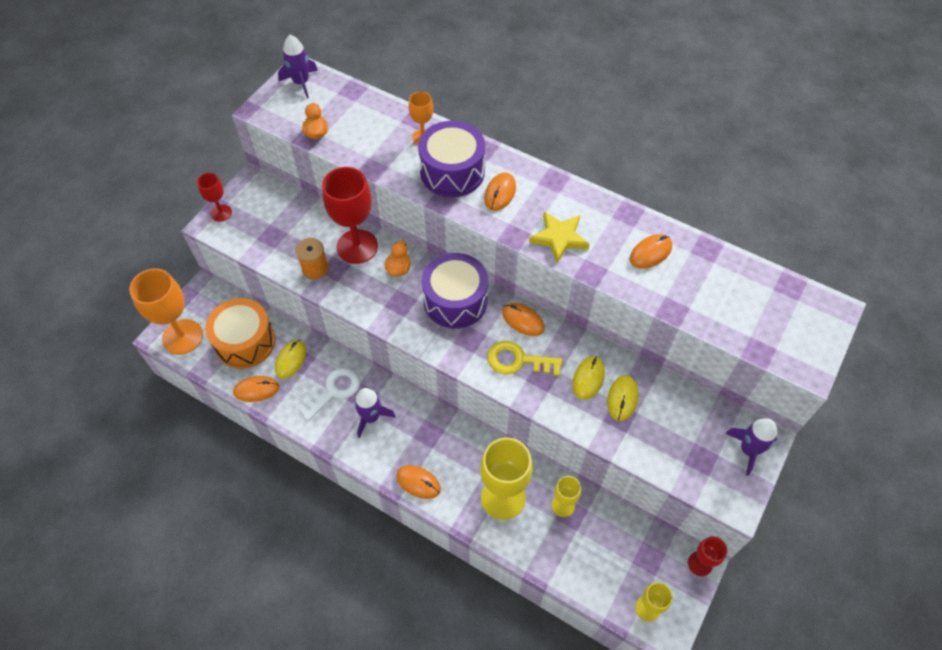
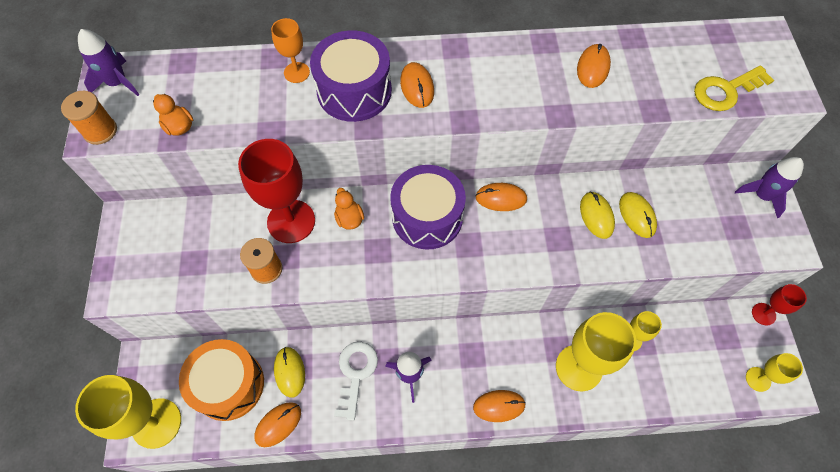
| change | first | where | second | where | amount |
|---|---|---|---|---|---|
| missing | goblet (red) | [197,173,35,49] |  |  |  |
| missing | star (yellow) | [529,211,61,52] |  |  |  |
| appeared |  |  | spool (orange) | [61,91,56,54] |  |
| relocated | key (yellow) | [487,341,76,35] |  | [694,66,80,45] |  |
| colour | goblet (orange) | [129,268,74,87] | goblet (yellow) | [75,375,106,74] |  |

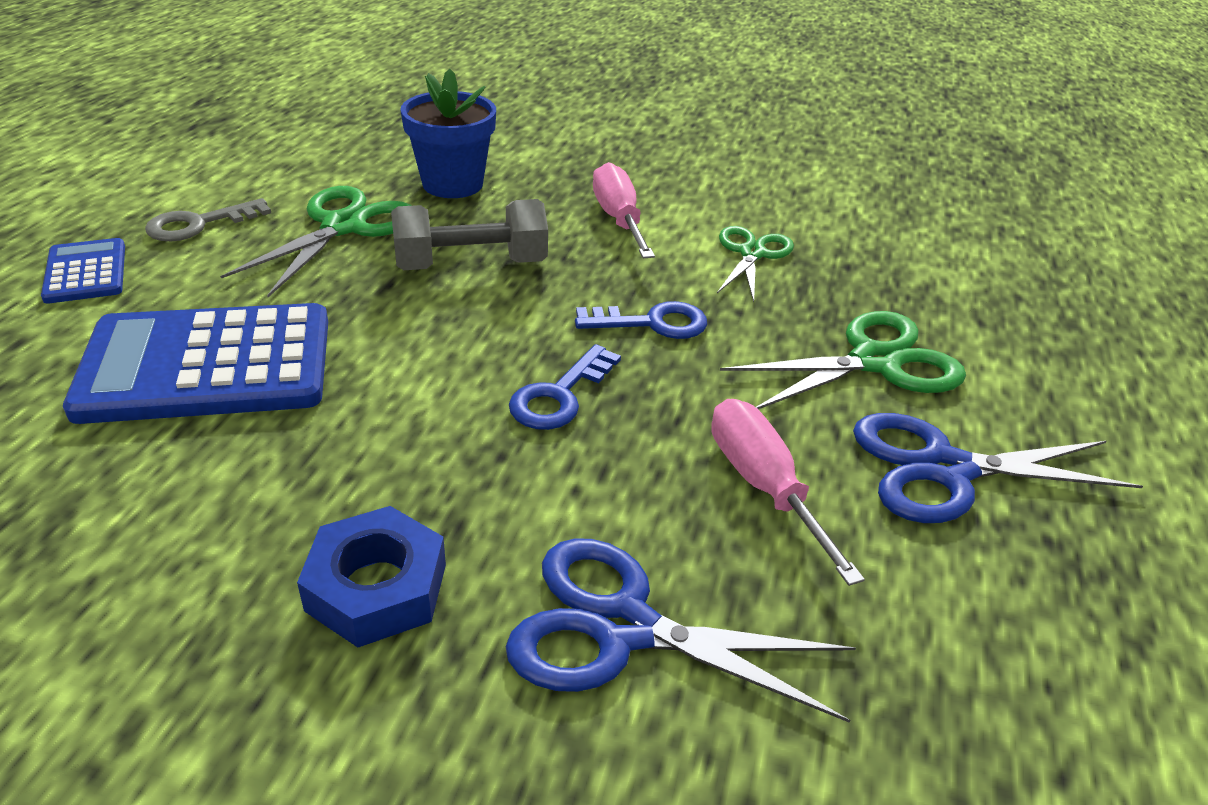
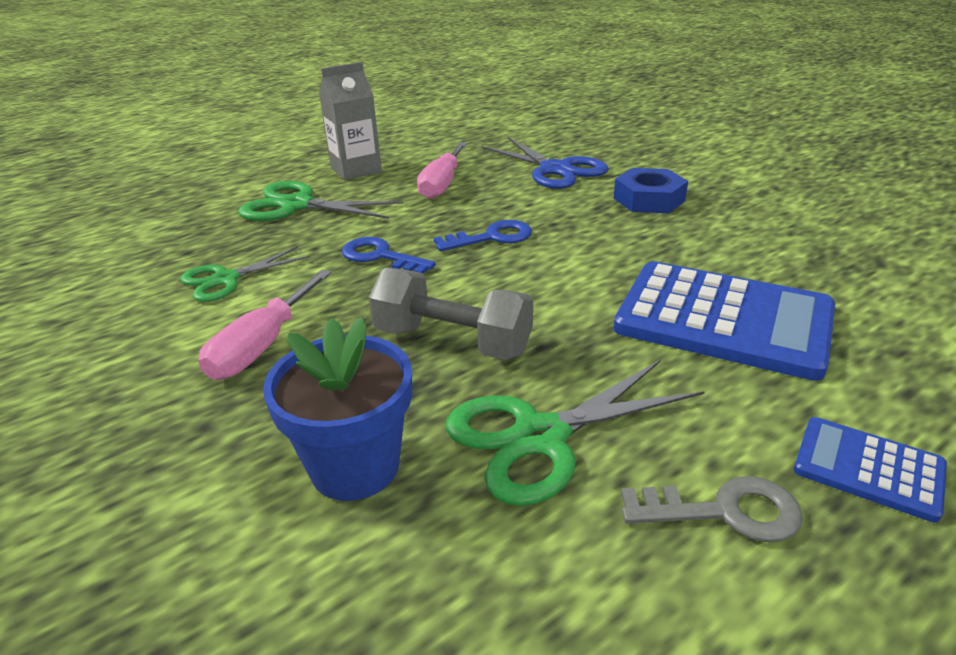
| change | first | where | second | where | amount |
|---|---|---|---|---|---|
| exchanged | scissors (blue) | [853,413,290,110] | carton (grey) | [319,62,63,118] |  |
| spun | calculator (blue) | [41,238,84,66] |  | [794,417,153,106] | 105 degrees clockwise |

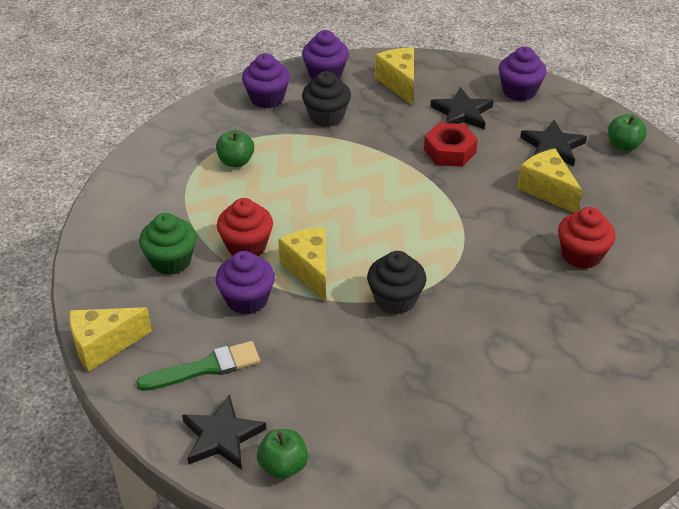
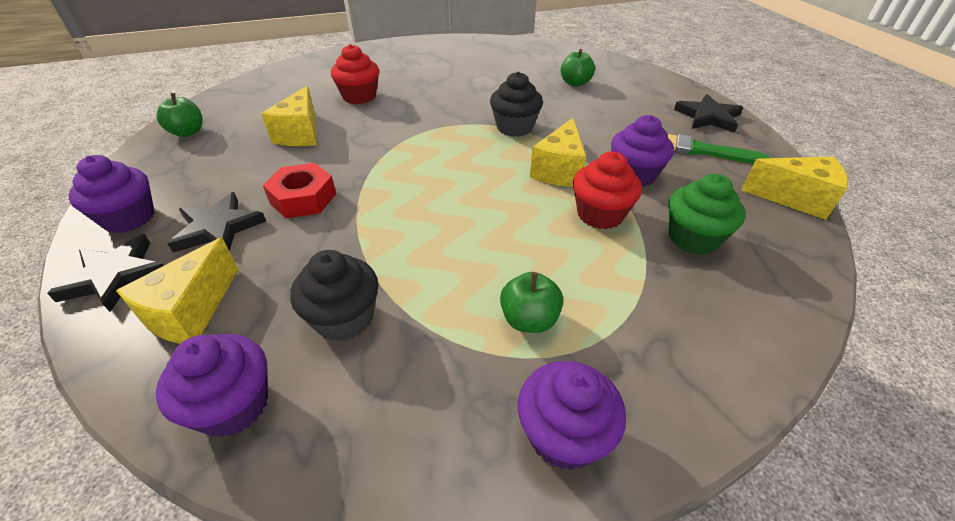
| change | first | where | second | where | amount |
|---|---|---|---|---|---|
| relocated | cupcake (purple) | [242,53,48,55] |  | [518,361,108,109] |  |
| relocated | apple (green) | [257,429,51,50] |  | [560,49,35,38] |  |
| relocated | star (black) | [520,120,67,46] |  | [47,234,117,78] |  |

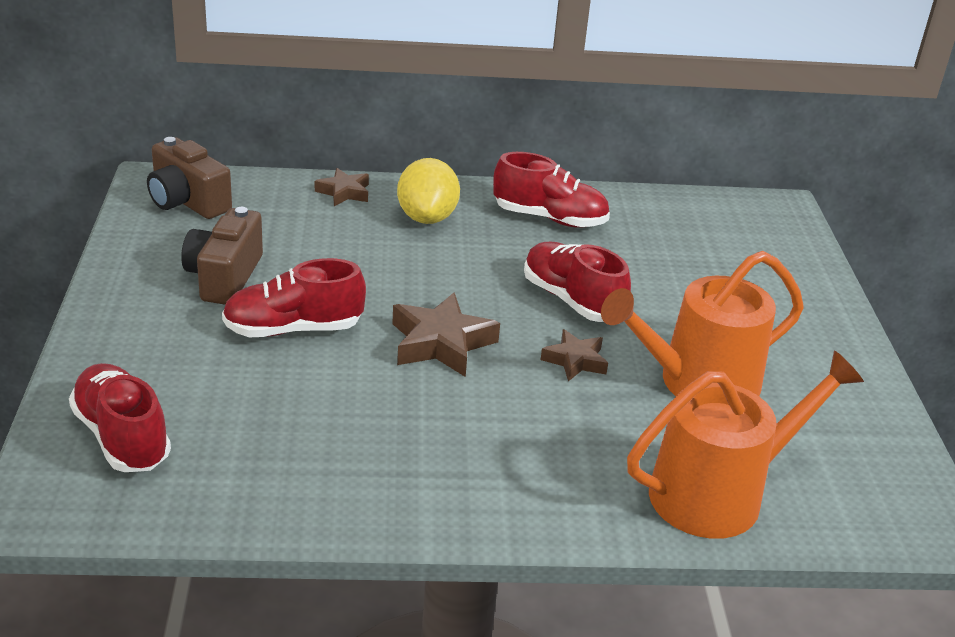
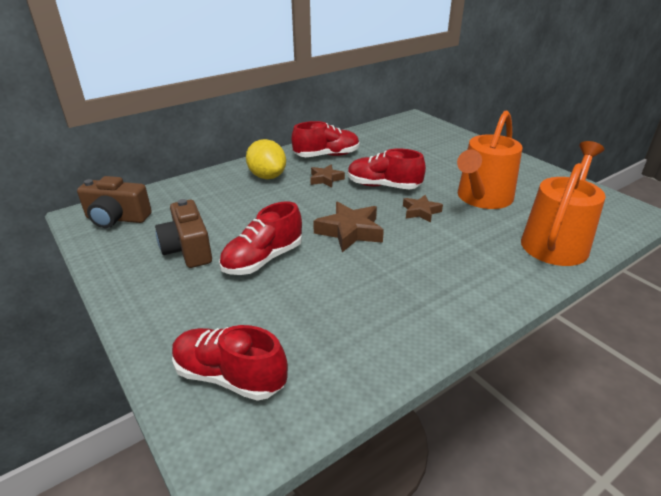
| change | first | where | second | where | amount |
|---|---|---|---|---|---|
| relocated | star (brown) | [315,168,54,38] |  | [310,164,35,24] |  |

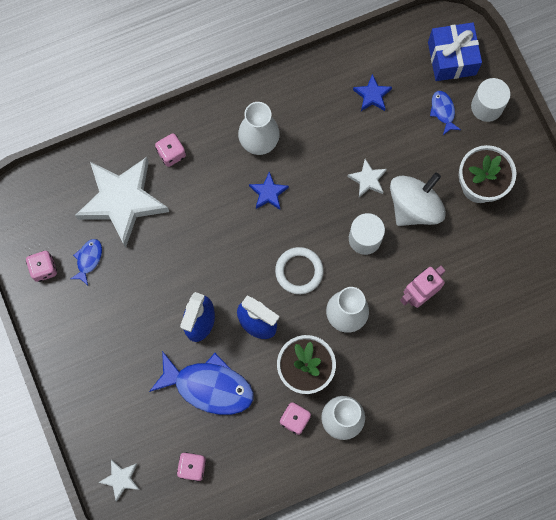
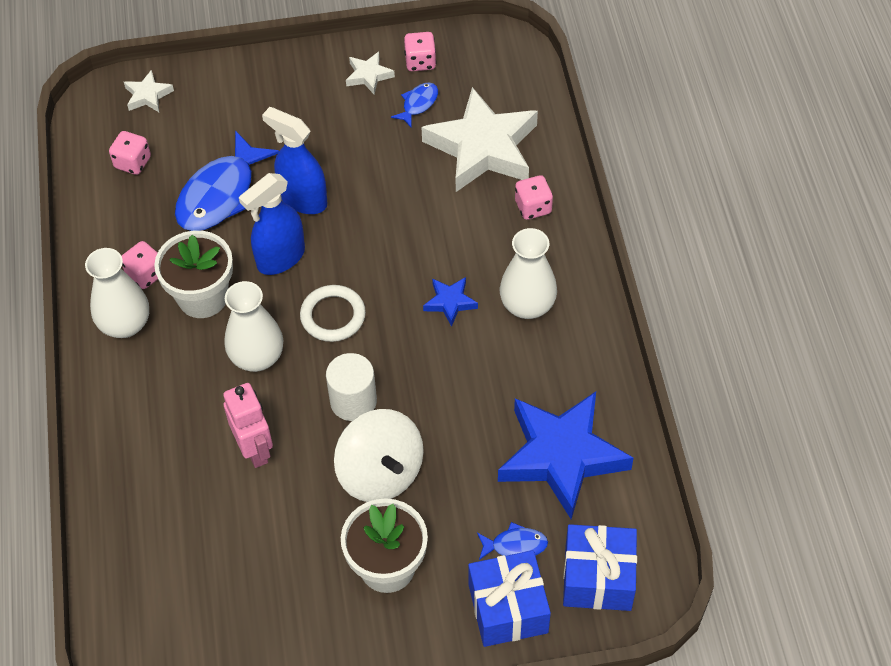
| change | first | where | second | where | amount |
|---|---|---|---|---|---|
| relocated | star (white) | [347,159,40,38] |  | [346,52,49,42] |  |
| exchanged | cylinder (white) | [471,78,40,44] | gift (blue) | [468,550,83,97] |  |
| spun | fish (blue) | [71,239,31,46] |  | [391,82,47,45] | 90 degrees counterclockwise |
| size | star (blue) | [353,74,39,37] |  | [498,392,136,127] | x2.30 |

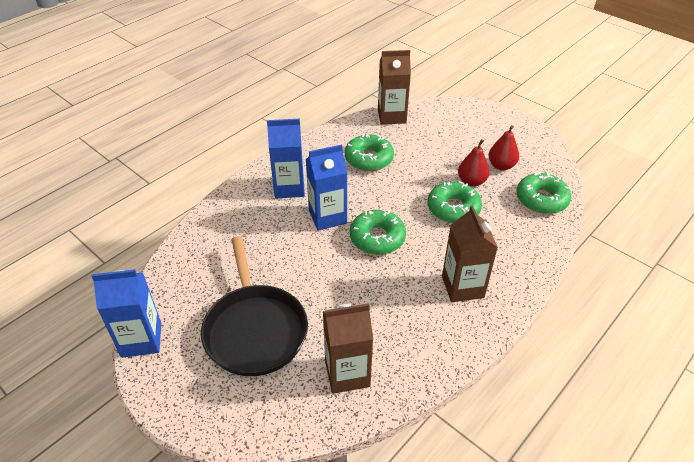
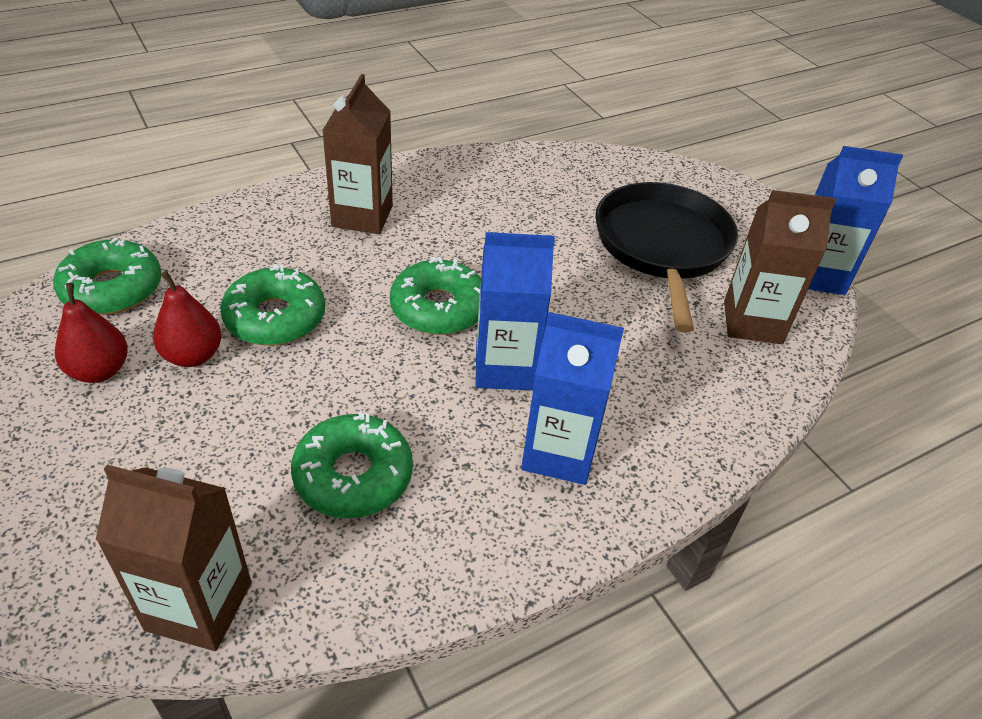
| change | first | where | second | where | amount |
|---|---|---|---|---|---|
| relocated | carton (brown) | [323,303,50,91] |  | [724,190,112,154] |  |

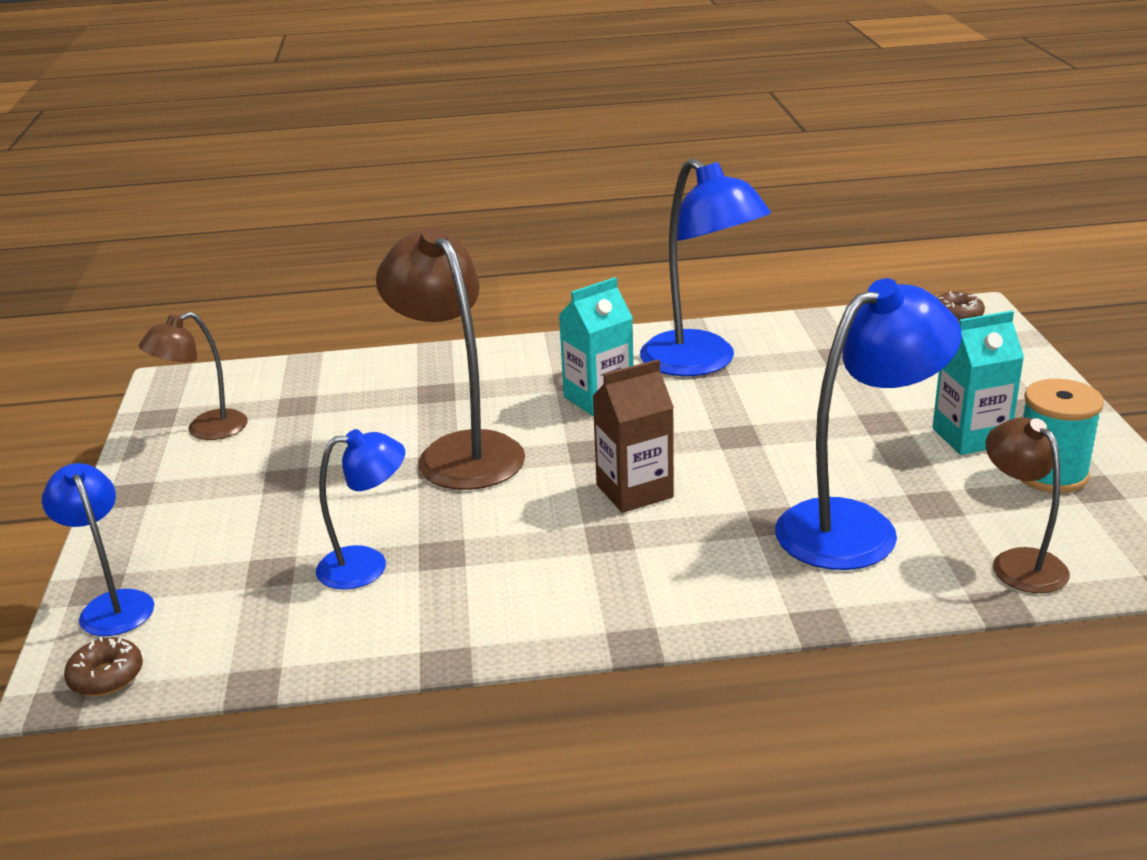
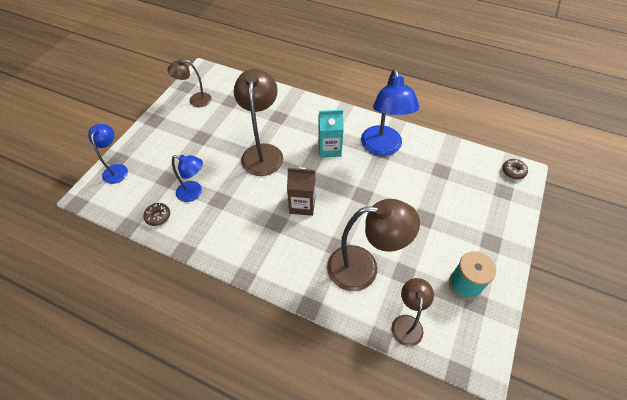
| change | first | where | second | where | amount |
|---|---|---|---|---|---|
| missing | carton (turquoise) | [932,311,92,144] |  |  |  |
| relocated | donut (brown) | [64,637,79,59] |  | [143,203,27,23] |  |
| colour | lamp (blue) | [775,278,187,292] | lamp (brown) | [327,199,93,92] |  |

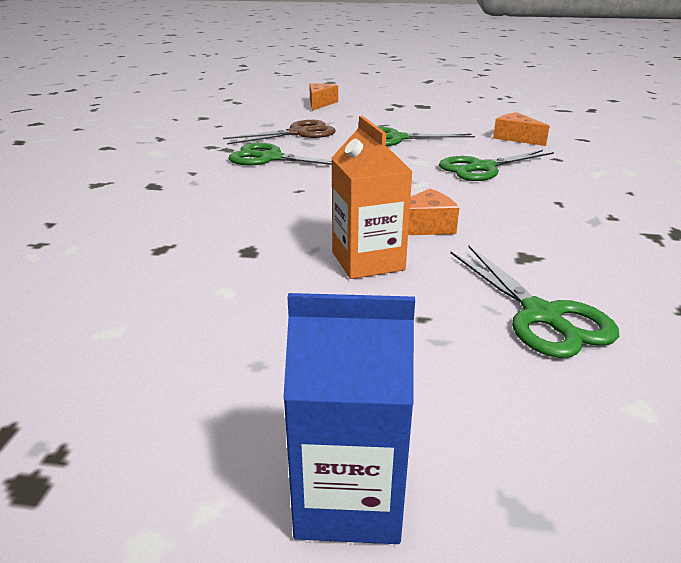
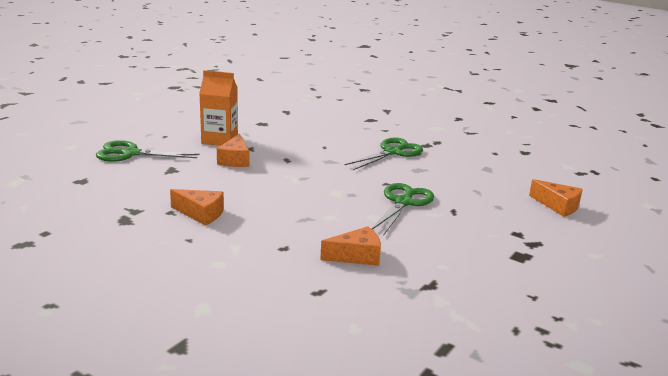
| change | first | where | second | where | amount |
|---|---|---|---|---|---|
| missing | scissors (brown) | [223,120,113,25] |  |  |  |
| missing | carton (blue) | [283,293,132,251] |  |  |  |
| missing | scissors (green) | [439,150,115,31] |  |  |  |
| appeared |  |  | cheese (orange) | [170,189,54,37] |  |

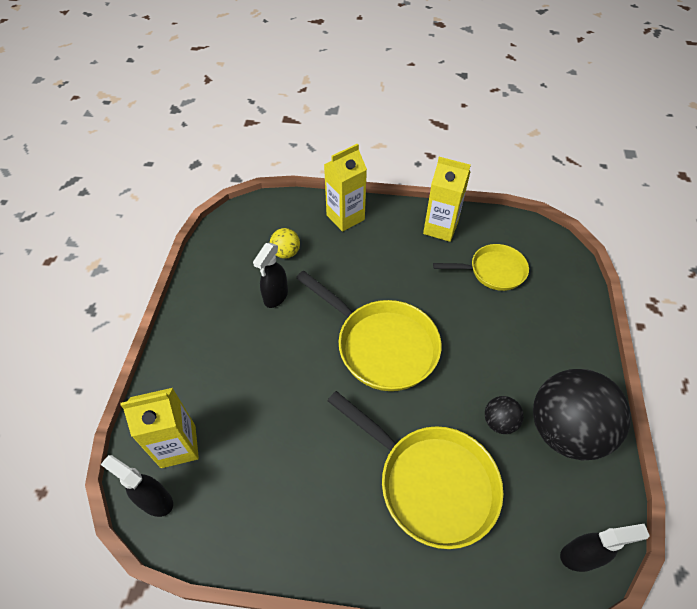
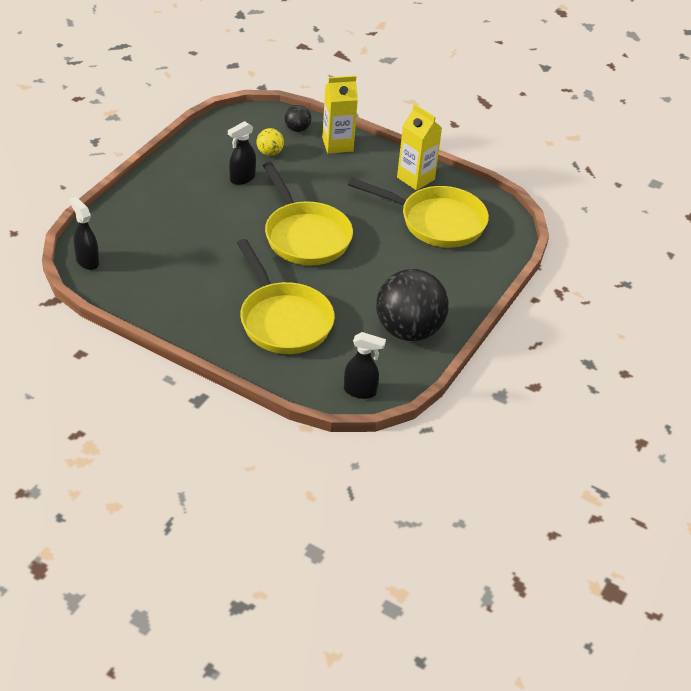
| change | first | where | second | where | amount |
|---|---|---|---|---|---|
| missing | carton (yellow) | [120,388,79,80] |  |  |  |
| relocated | ball (black) | [485,396,39,38] |  | [285,105,26,27] |  |
| size | pan (yellow) | [433,244,96,47] |  | [348,178,141,70] | x1.63 |

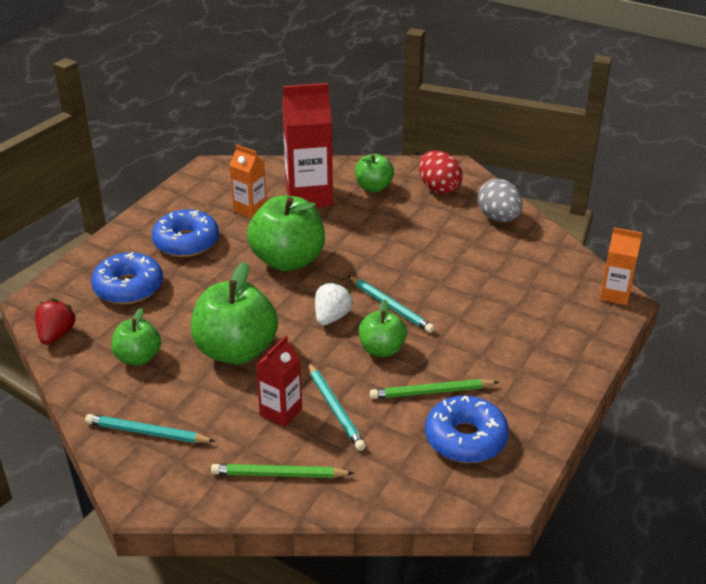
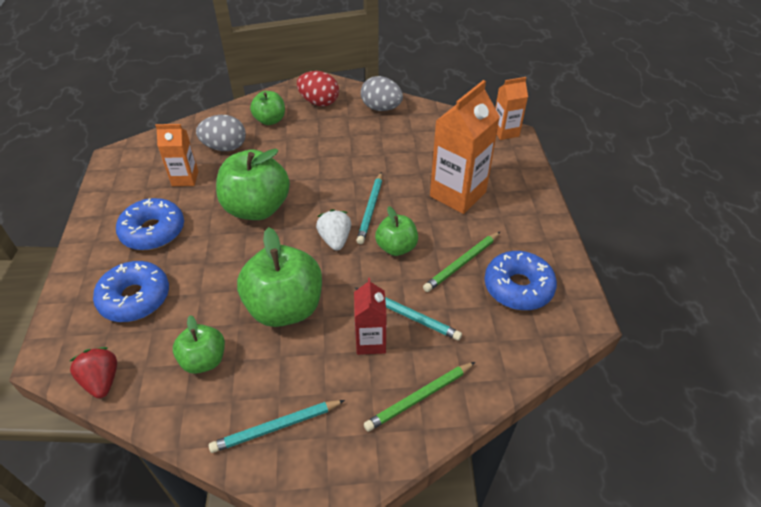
| change | first | where | second | where | amount |
|---|---|---|---|---|---|
| appeared |  |  | carton (orange) | [430,80,70,134] |  |
| exchanged | carton (red) | [282,83,51,124] | egg (grey) | [196,115,50,36] |  |
| spun | pencil (turquoise) | [348,276,87,57] |  | [356,172,26,72] | 90 degrees clockwise |

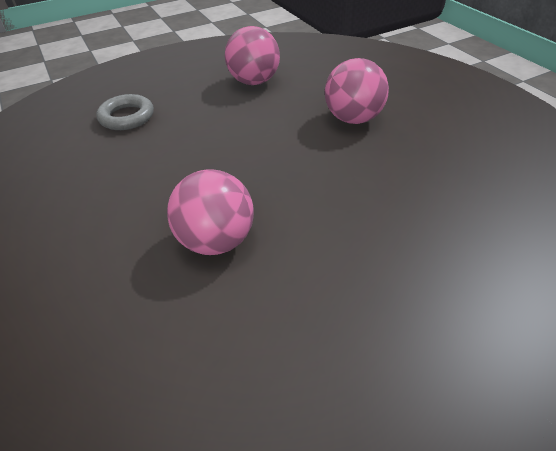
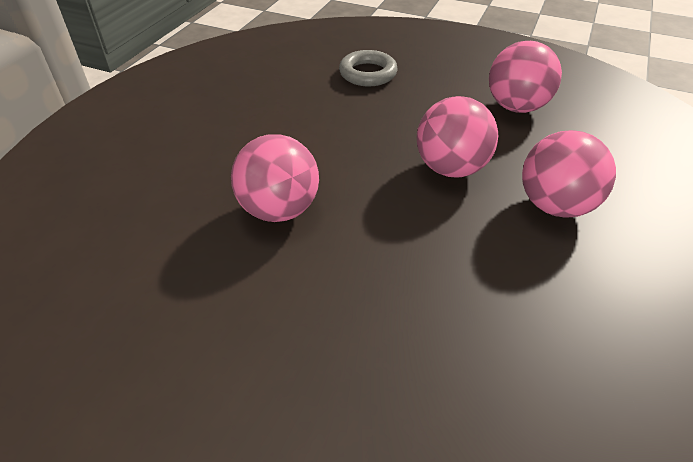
| change | first | where | second | where | amount |
|---|---|---|---|---|---|
| appeared |  |  | ball (pink) | [417,96,81,81] |  |

